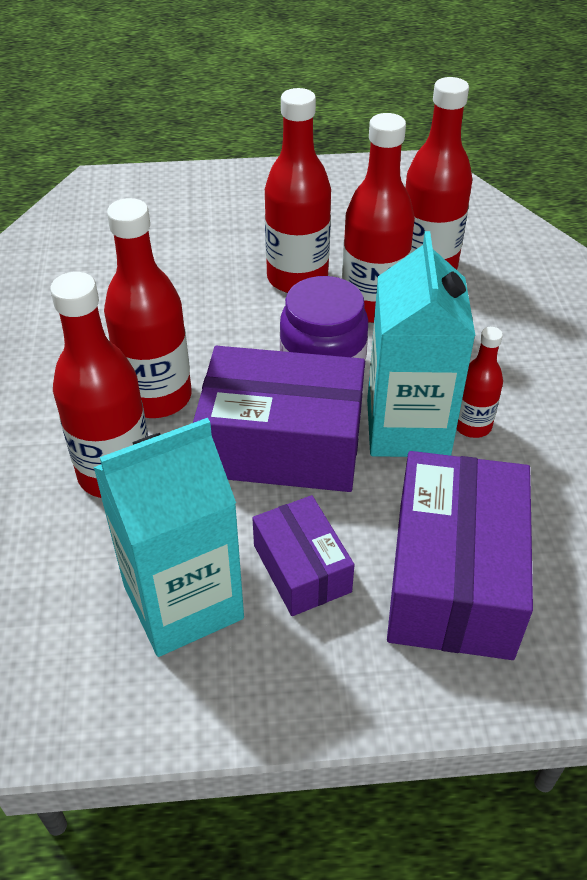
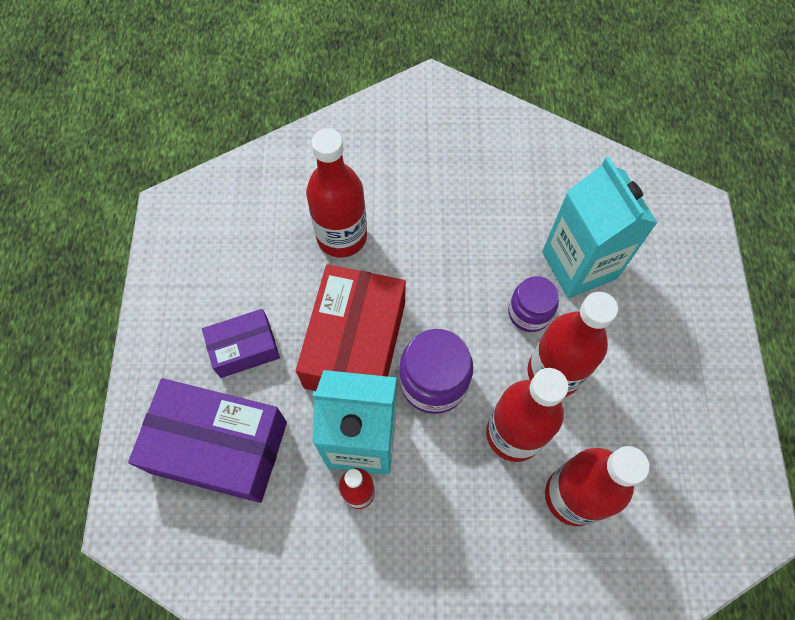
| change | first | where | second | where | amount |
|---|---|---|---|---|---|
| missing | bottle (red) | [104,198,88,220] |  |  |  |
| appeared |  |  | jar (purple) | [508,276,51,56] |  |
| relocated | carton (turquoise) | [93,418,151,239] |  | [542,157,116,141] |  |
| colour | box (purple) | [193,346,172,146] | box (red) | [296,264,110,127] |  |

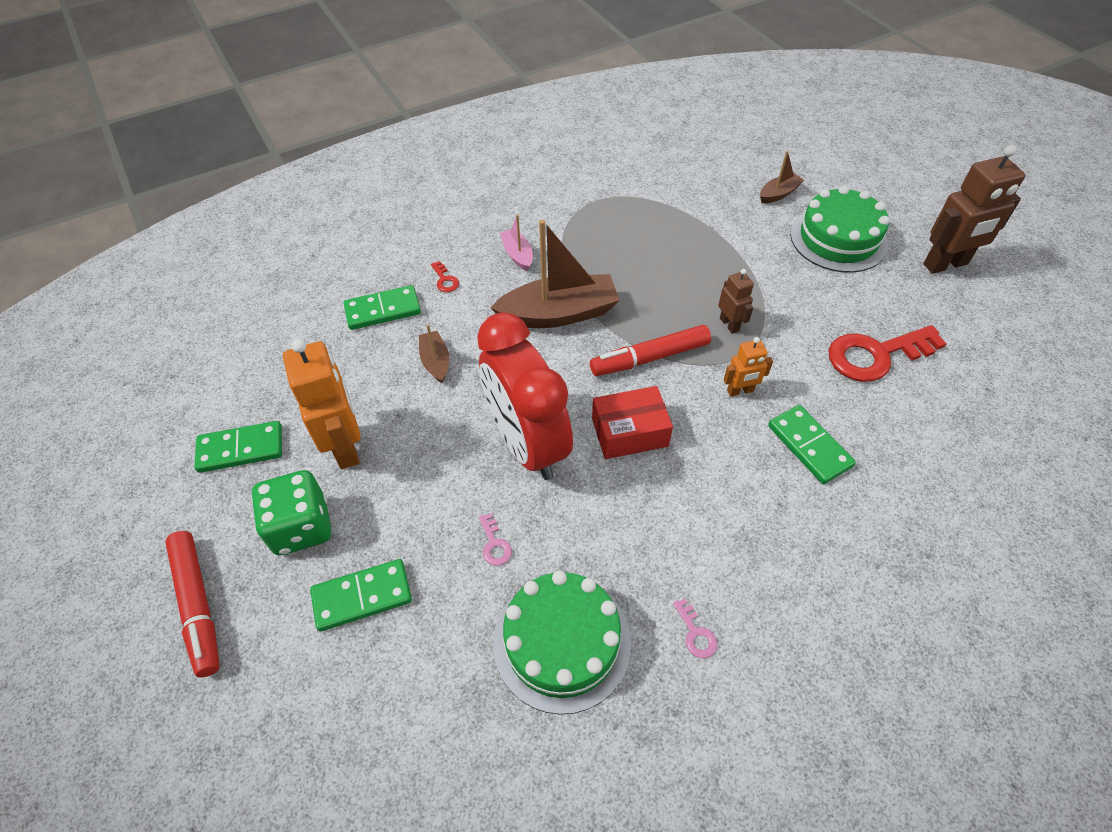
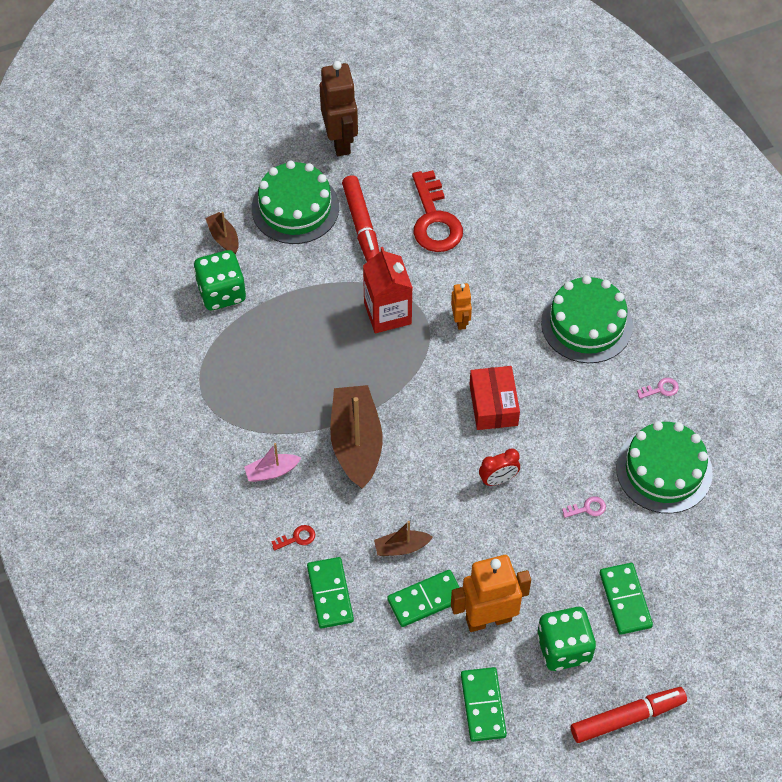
| change | first | where | second | where | amount |
|---|---|---|---|---|---|
| appeared |  |  | dice (green) | [193,250,53,60] |  |
| appeared |  |  | cake (green) | [541,275,92,88] |  |
| relocated | marker (red) | [590,325,121,51] |  | [342,175,37,87] |  |
| relocated | domino (green) | [768,405,88,79] |  | [387,570,73,57] |  |
| exchanged | robot (brown) | [718,269,36,65] | carton (red) | [363,247,50,86] |  |
| size | clock (red) | [477,312,96,168] |  | [479,449,41,37] | x0.40 |

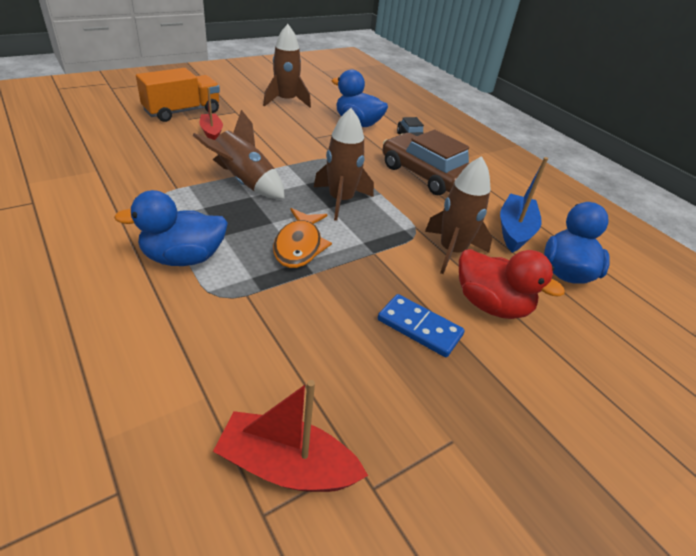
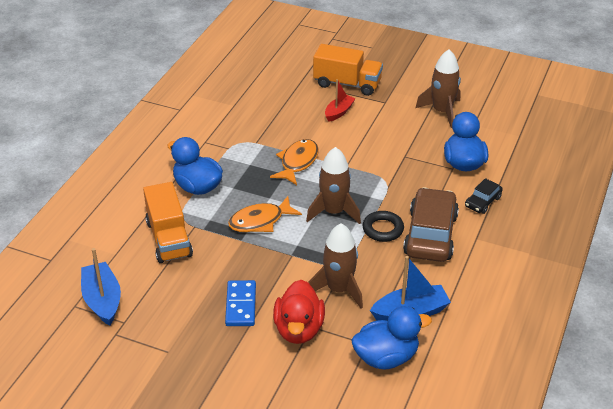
| change | first | where | second | where | amount |
|---|---|---|---|---|---|
| appeared |  |  | truck (orange) | [143,182,50,81] |  |
| appeared |  |  | ring (black) | [363,211,41,31] |  |
| exchanged | rocket (brown) | [192,110,93,89] | fish (orange) | [270,139,49,46] |  |
| colour | boat (red) | [213,380,155,112] | boat (blue) | [81,248,40,77] |  |

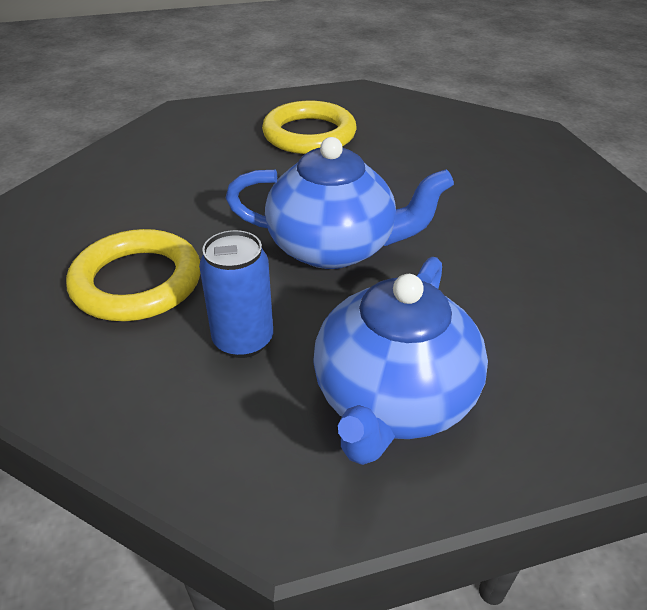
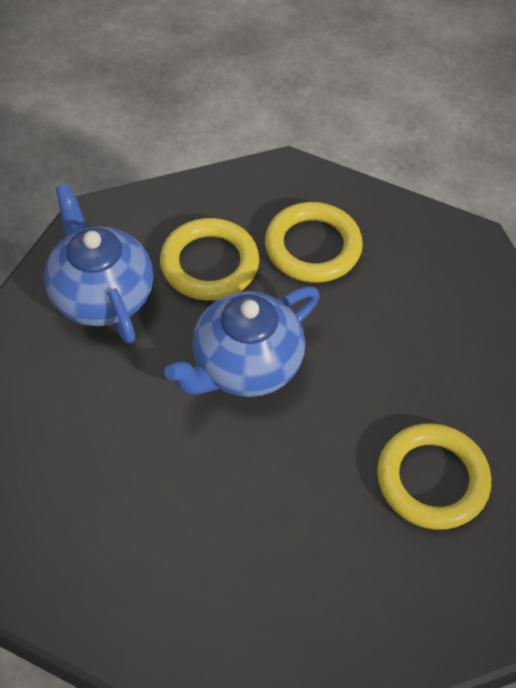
| change | first | where | second | where | amount |
|---|---|---|---|---|---|
| exchanged | can (blue) | [199,230,74,128] | ring (yellow) | [160,218,99,83] |  |

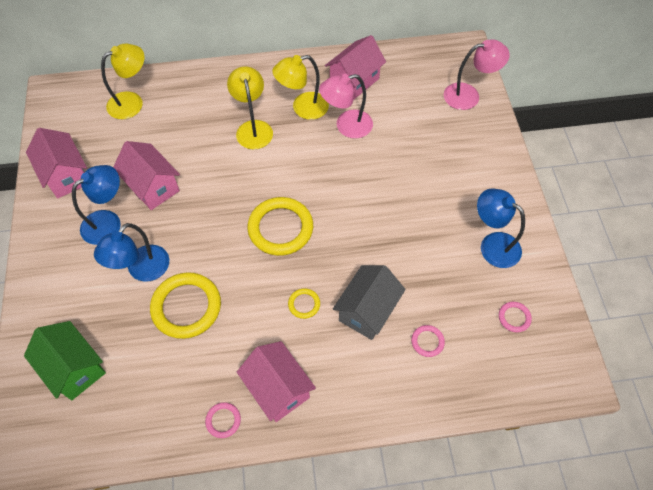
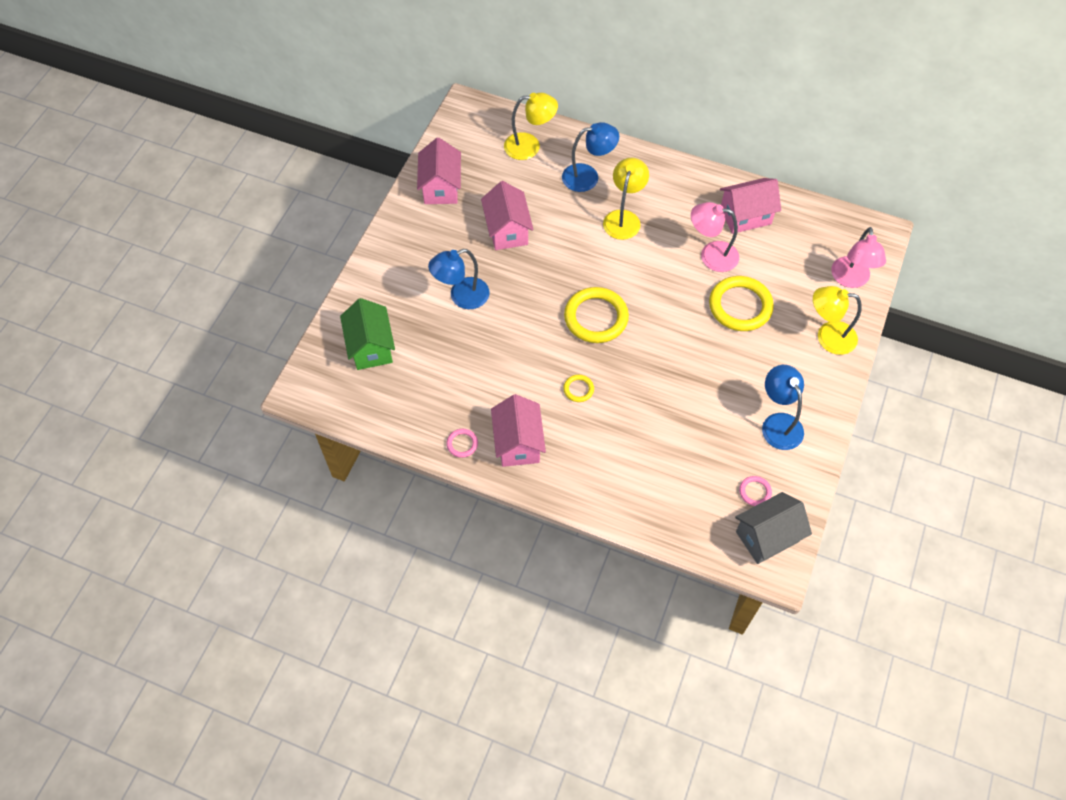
| change | first | where | second | where | amount |
|---|---|---|---|---|---|
| missing | ring (pink) | [411,325,34,32] |  |  |  |
| relocated | lamp (blue) | [72,165,49,80] |  | [562,122,57,70] |  |
| relocated | ring (yellow) | [150,272,71,67] |  | [709,276,65,55] |  |
| relocated | lamp (yellow) | [273,55,56,65] |  | [813,286,49,69] |  |
| relocated | house (grey) | [333,265,73,75] |  | [735,492,77,72] |  |
| spun | lamp (pink) | [444,39,66,71] |  | [831,227,55,61] | 75 degrees clockwise |

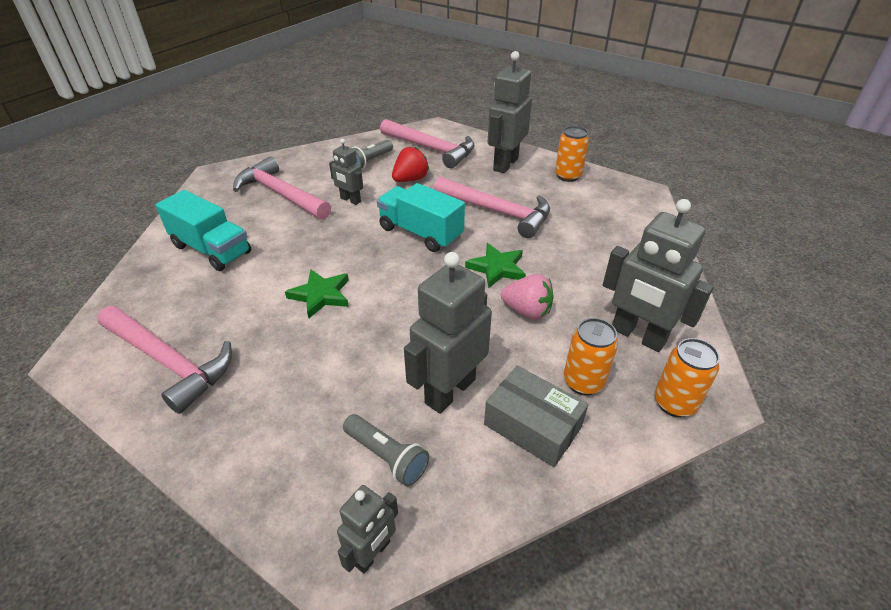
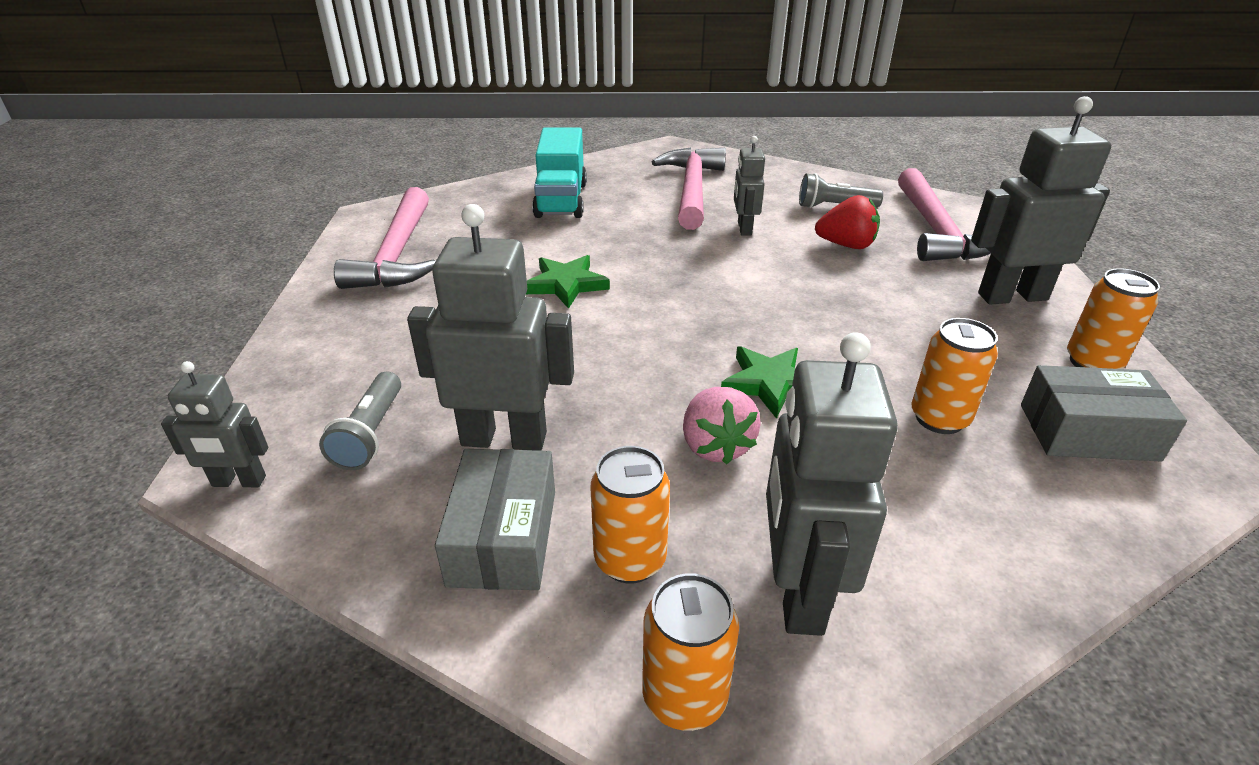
| change | first | where | second | where | amount |
|---|---|---|---|---|---|
| missing | truck (turquoise) | [377,183,88,69] |  |  |  |
| missing | hammer (pink) | [434,177,116,61] |  |  |  |
| appeared |  |  | can (orange) | [911,318,87,116] |  |
| appeared |  |  | box (grey) | [1021,365,166,96] |  |

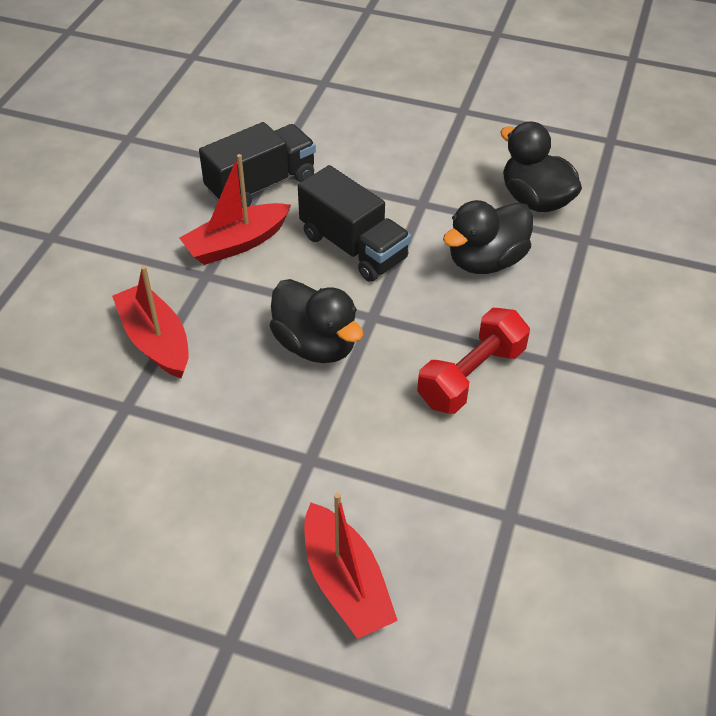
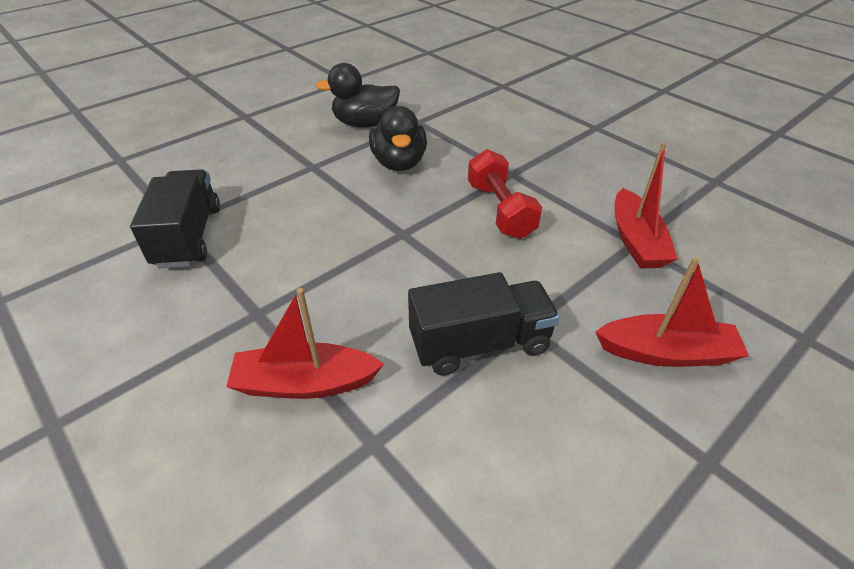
| change | first | where | second | where | amount |
|---|---|---|---|---|---|
| missing | duck (black) | [270,279,93,84] |  |  |  |
| relocated | boat (red) | [179,154,112,111] |  | [614,143,64,126] |  |
| relocated | truck (black) | [298,165,113,117] |  | [408,272,152,104] |  |

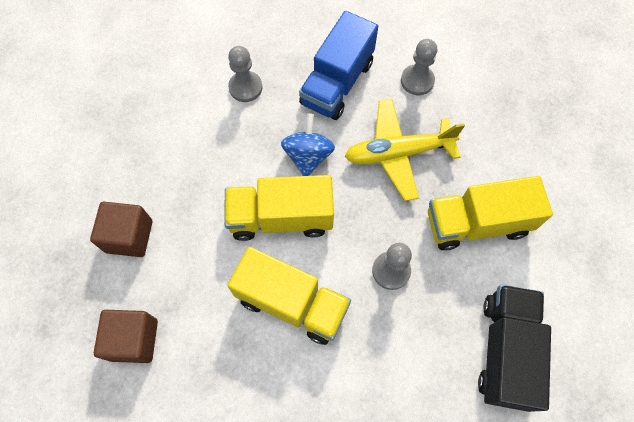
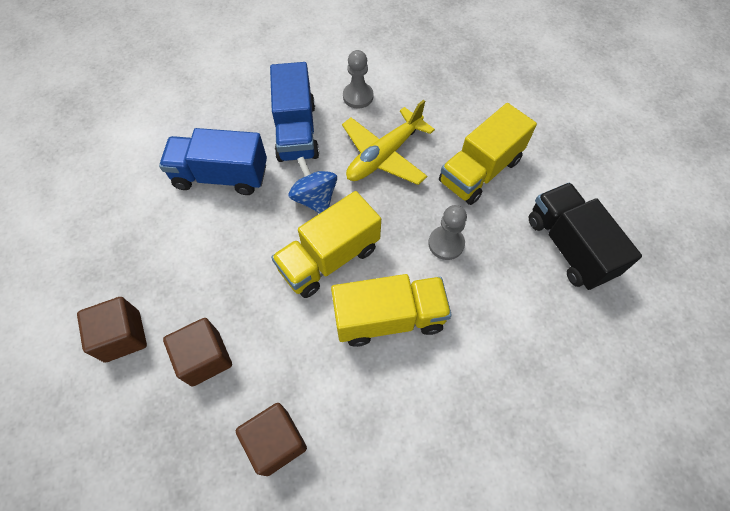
| change | first | where | second | where | amount |
|---|---|---|---|---|---|
| appeared |  |  | cube (brown) | [77,297,70,66] |  |
| exchanged | pawn (grey) | [228,46,35,56] | truck (blue) | [159,128,108,67] |  |

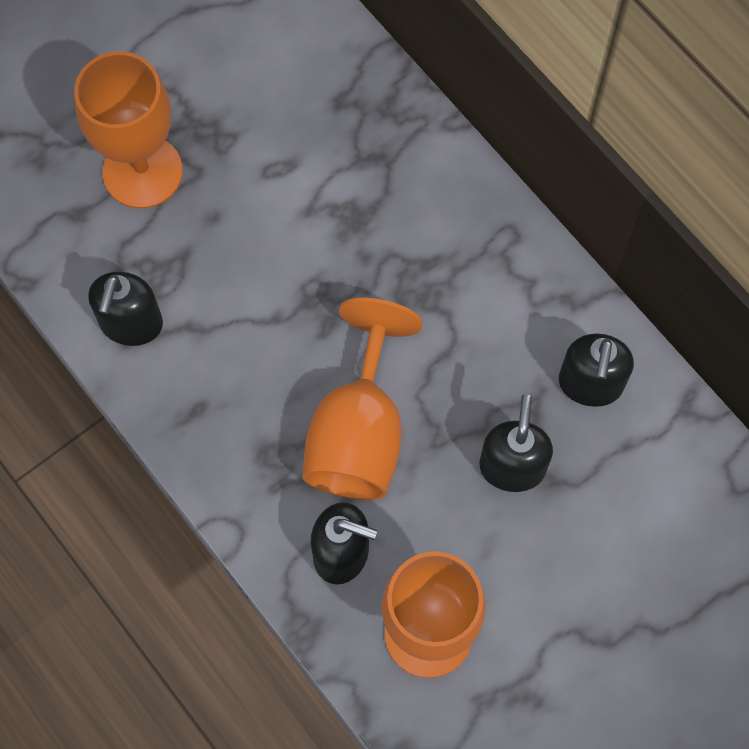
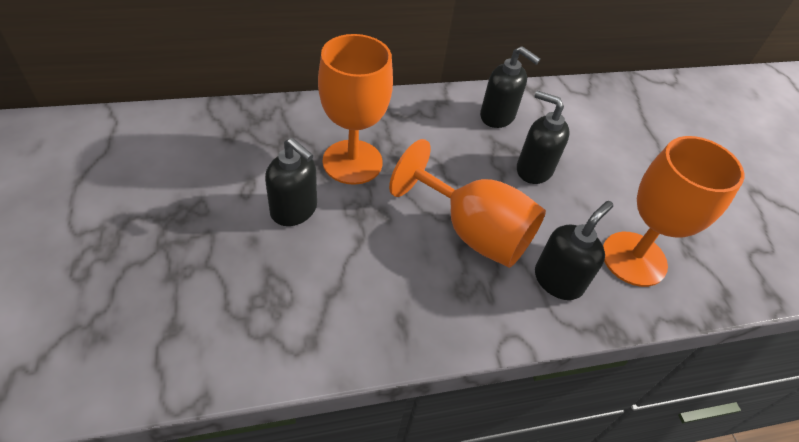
| change | first | where | second | where | amount |
|---|---|---|---|---|---|
| relocated | goblet (orange) | [74,51,109,158] |  | [318,34,75,151] |  |
| relocated | soap dispenser (black) | [88,272,75,74] |  | [265,138,52,88] |  |

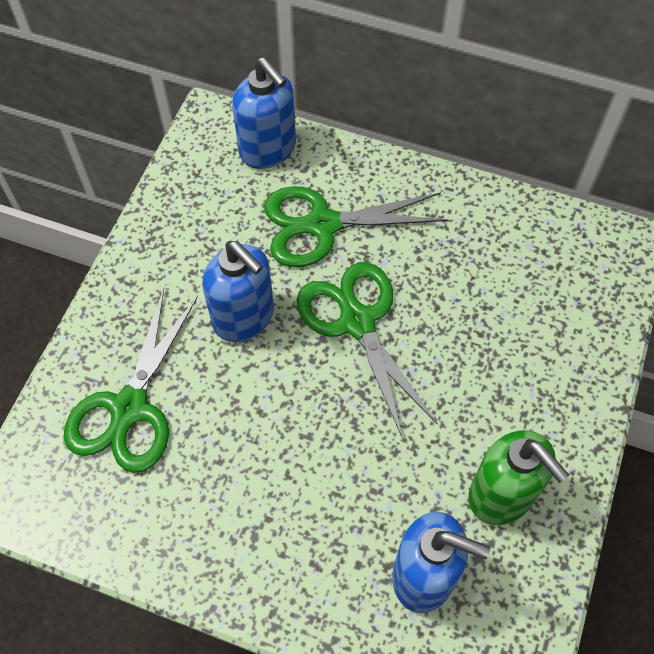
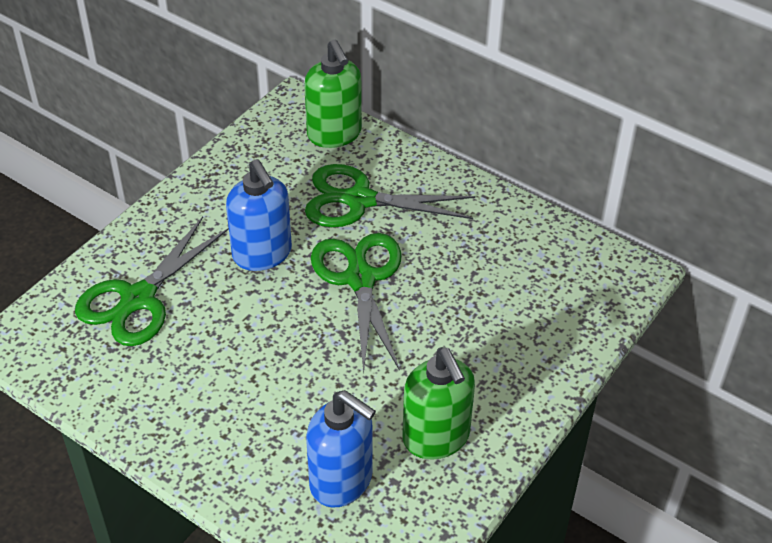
| change | first | where | second | where | amount |
|---|---|---|---|---|---|
| colour | soap dispenser (blue) | [232,57,64,112] | soap dispenser (green) | [304,39,58,109] |  |

